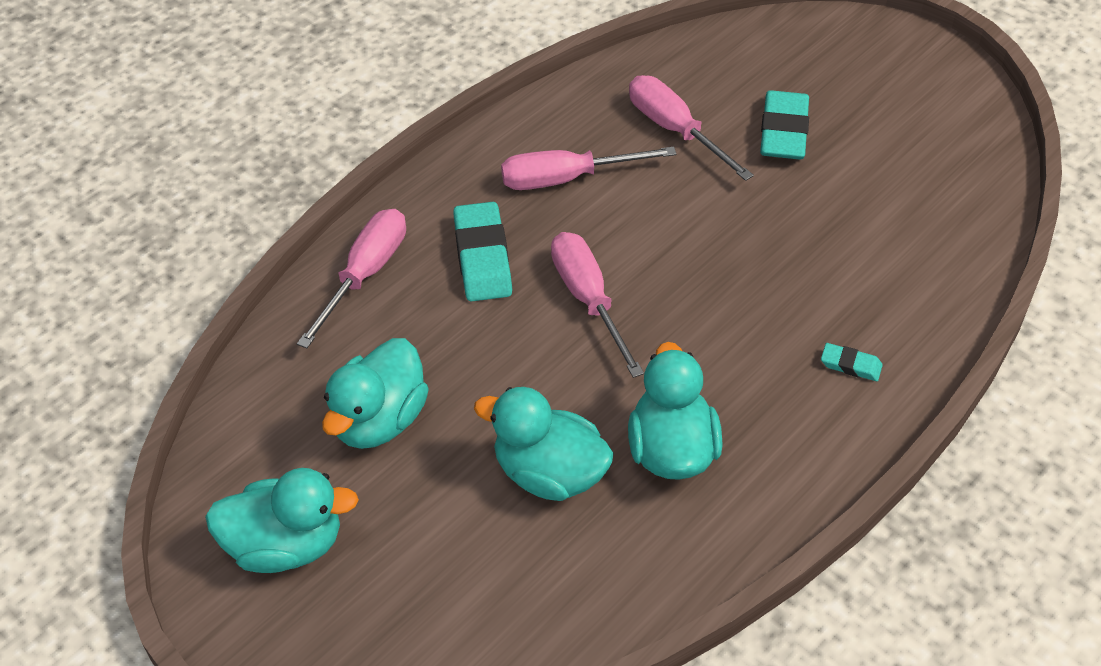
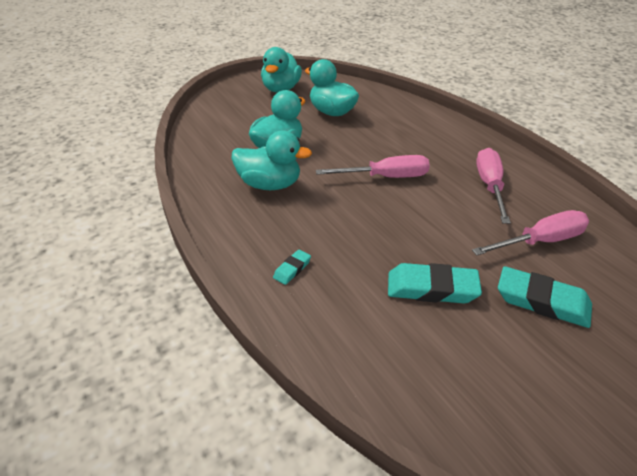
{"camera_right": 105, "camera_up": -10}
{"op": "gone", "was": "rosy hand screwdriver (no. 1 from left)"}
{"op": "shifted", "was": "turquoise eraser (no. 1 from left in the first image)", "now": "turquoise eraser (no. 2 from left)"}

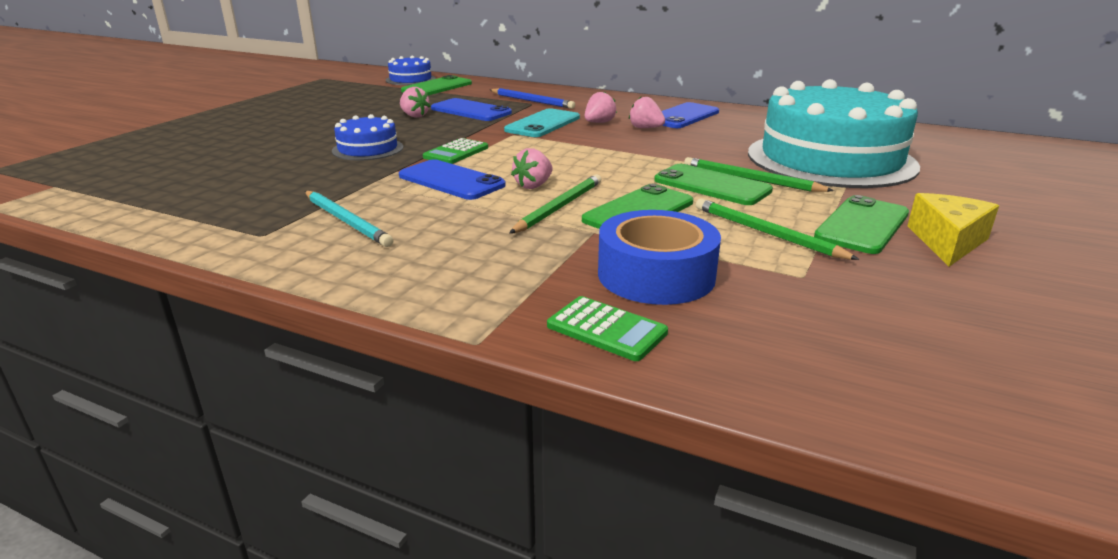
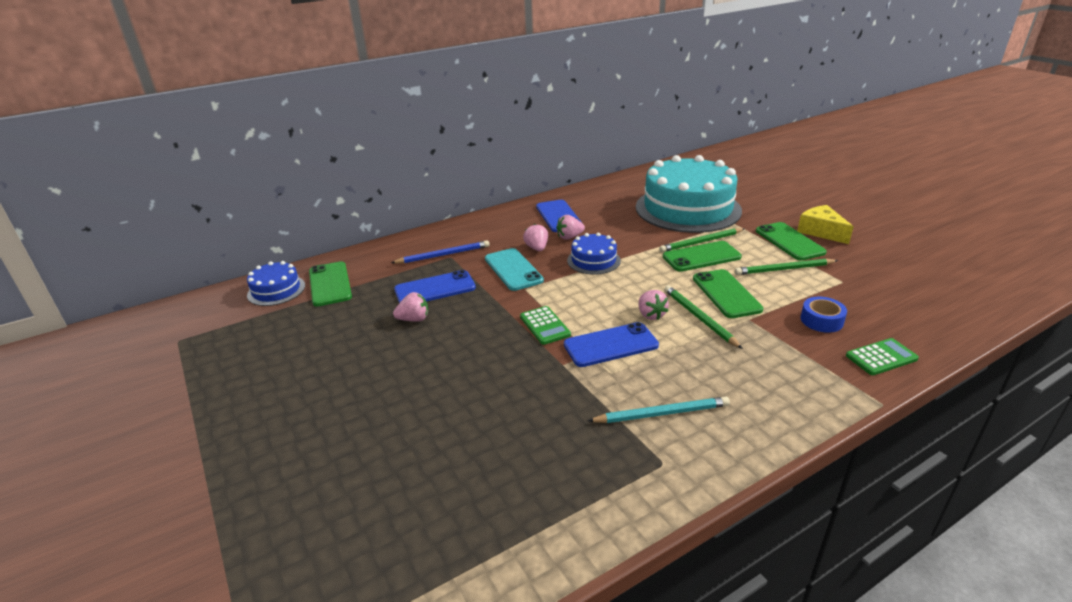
{"camera_right": -55, "camera_up": 5}
{"op": "shifted", "was": "cobalt layer cake (no. 1 from left in the first image)", "now": "cobalt layer cake (no. 2 from left)"}
{"op": "scaled", "was": "cobalt tape", "ratio": 0.58}

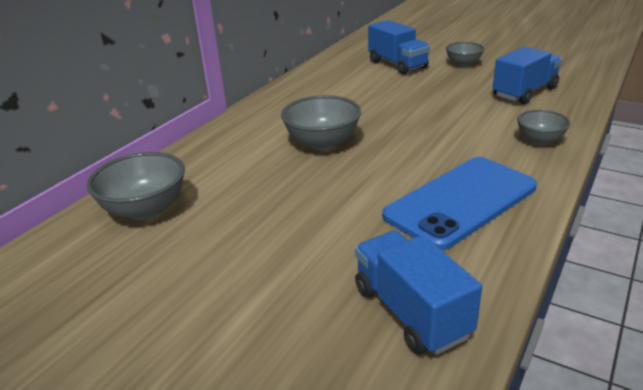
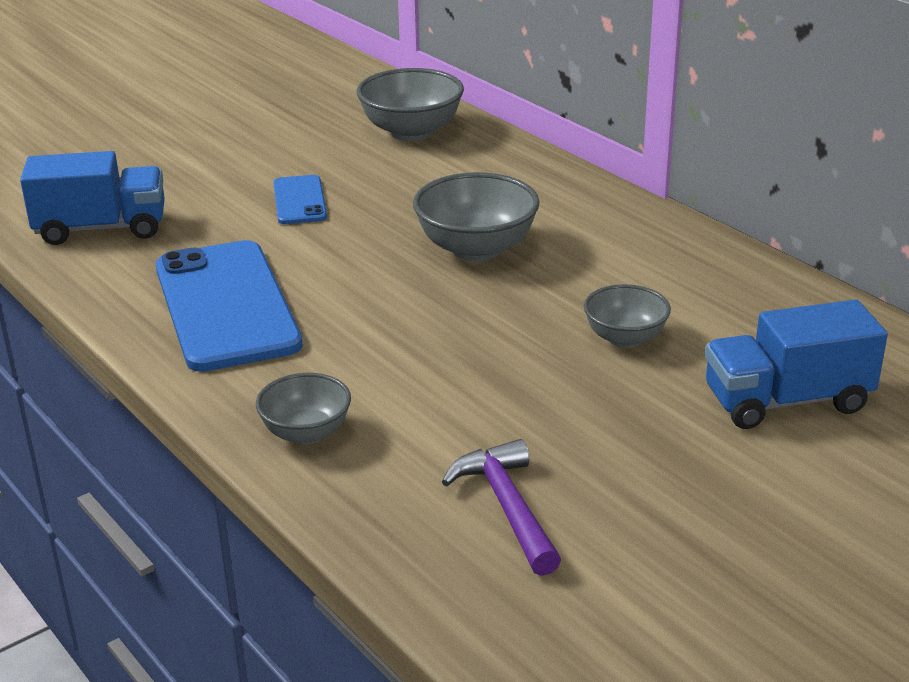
{"camera_right": 110, "camera_up": 0}
{"op": "shifted", "was": "grey serving bowl (no. 3 from left in the first image)", "now": "grey serving bowl (no. 4 from left)"}
{"op": "swapped", "was": "cobalt lorry (no. 3 from left)", "now": "royal purple carpenter's hammer"}
{"op": "new", "now": "cobalt smartphone (no. 2 from left)"}

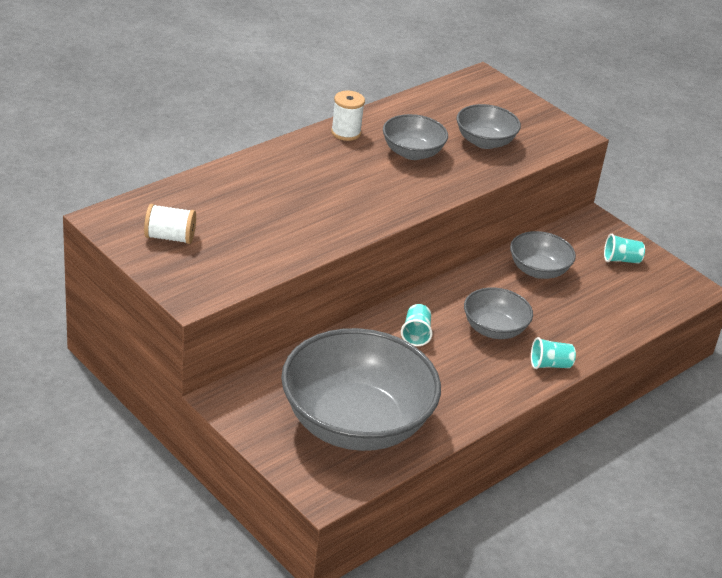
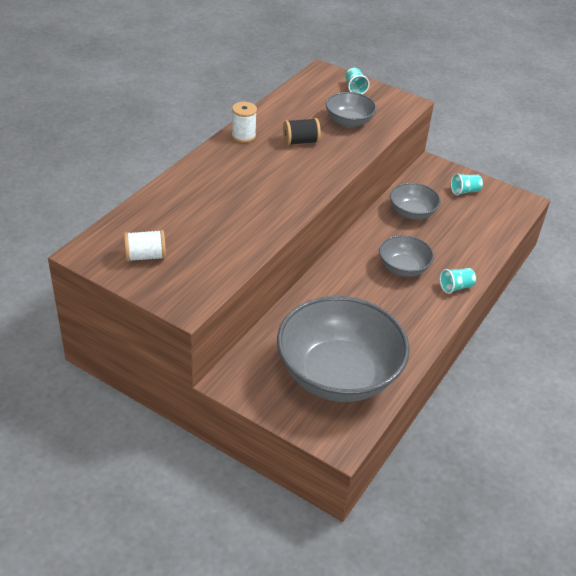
{"camera_right": -15, "camera_up": 5}
{"op": "swapped", "was": "grey serving bowl (no. 2 from left)", "now": "jet-black spool"}
{"op": "shifted", "was": "turquoise beaker (no. 1 from left)"}

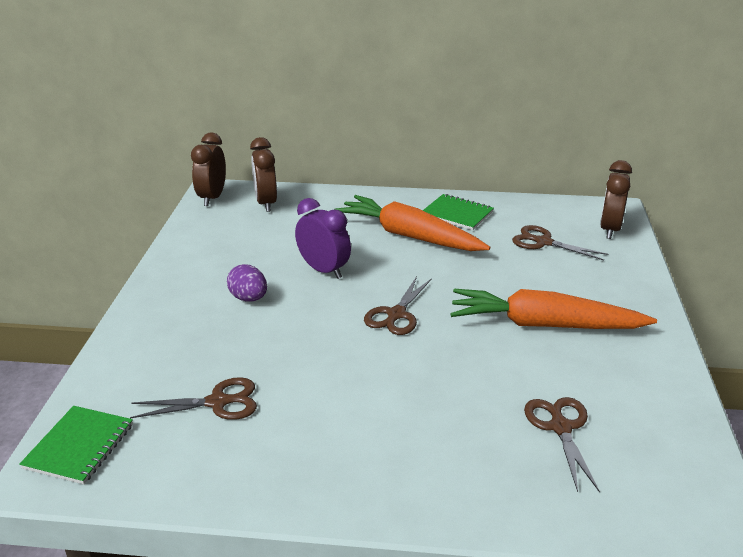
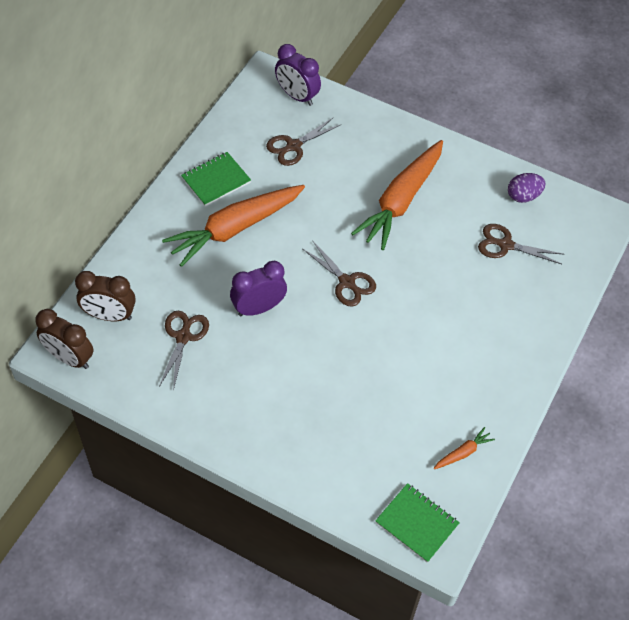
{"camera_right": -70, "camera_up": 25}
{"op": "shifted", "was": "russet scissors (no. 1 from left)"}
{"op": "shifted", "was": "royal purple toy egg"}
{"op": "repainted", "was": "russet alarm clock (no. 3 from left)", "now": "royal purple alarm clock (no. 2 from left)"}
{"op": "new", "now": "bright orange root vegetable (no. 3 from left)"}

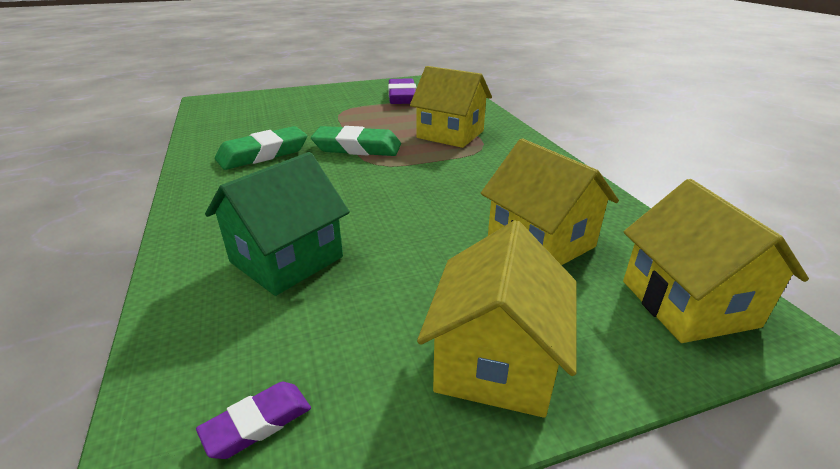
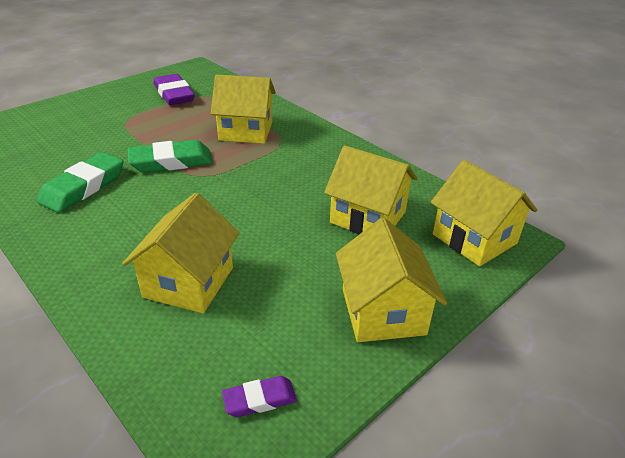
{"camera_right": -25, "camera_up": 5}
{"op": "rotated", "was": "royal purple eraser (no. 1 from left in the first image)", "clockwise": 45}
{"op": "repainted", "was": "leaf-green cottage", "now": "yellow cottage (no. 1 from left)"}

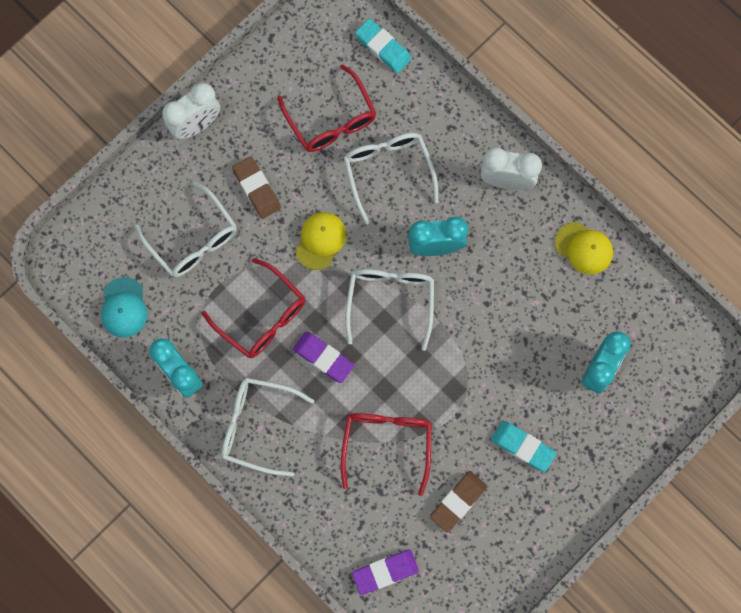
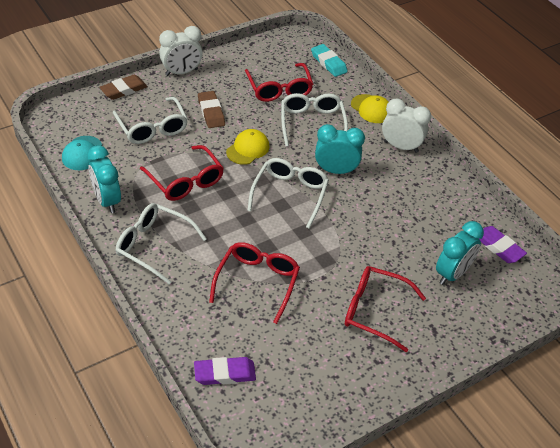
{"camera_right": 10, "camera_up": -30}
{"op": "shifted", "was": "royal purple eraser (no. 1 from left in the first image)", "now": "royal purple eraser (no. 2 from left)"}
{"op": "shifted", "was": "russet eraser (no. 2 from left in the first image)", "now": "russet eraser (no. 1 from left)"}
{"op": "swapped", "was": "turquoise eraser (no. 2 from left)", "now": "red eyeglasses (no. 4 from left)"}
{"op": "shifted", "was": "yellow peaked cap (no. 2 from left)"}

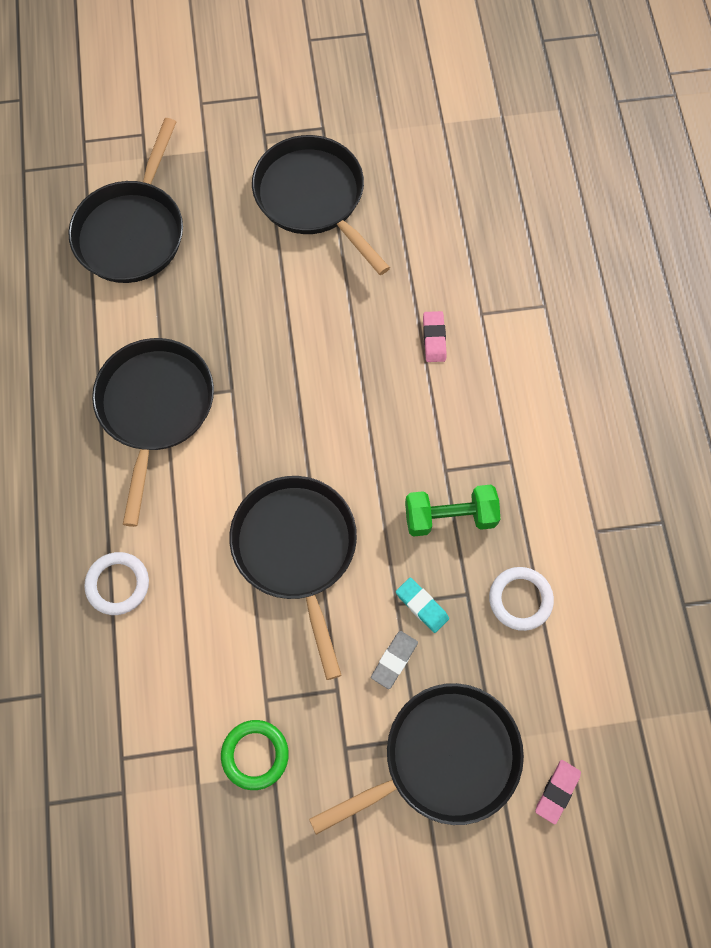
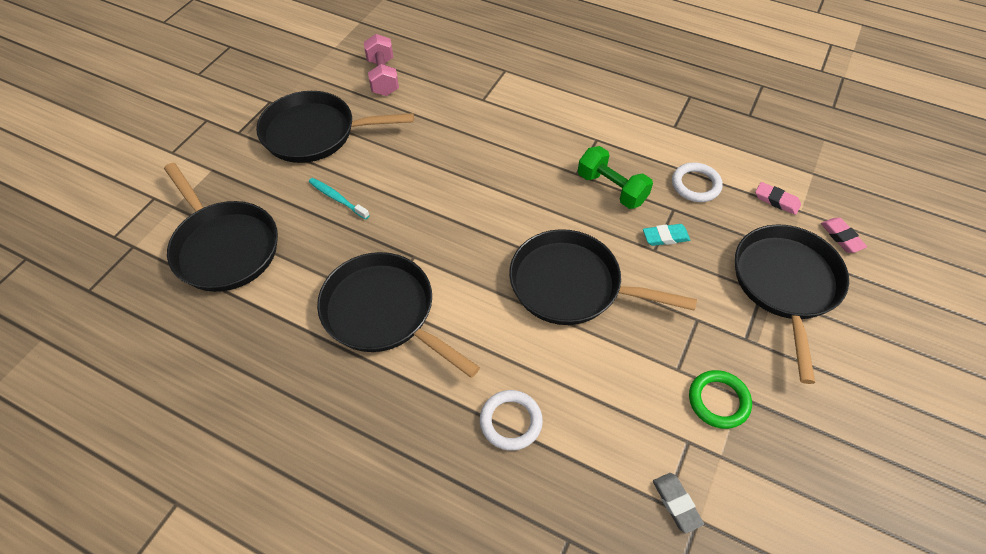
{"camera_right": -55, "camera_up": -15}
{"op": "shifted", "was": "grey eraser"}
{"op": "rotated", "was": "leaf-green dumbbell", "clockwise": -75}
{"op": "shifted", "was": "rosy eraser (no. 1 from left)"}
{"op": "new", "now": "turquoise toothbrush"}
{"op": "new", "now": "rosy dumbbell"}

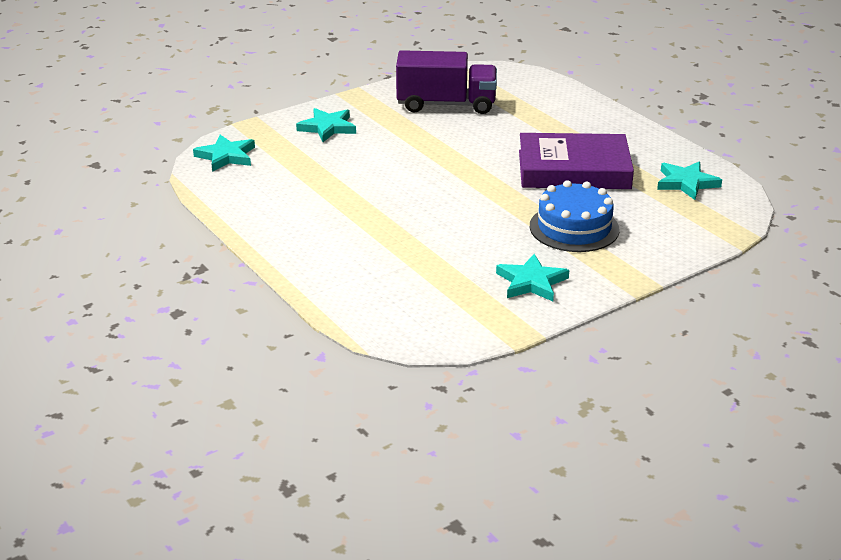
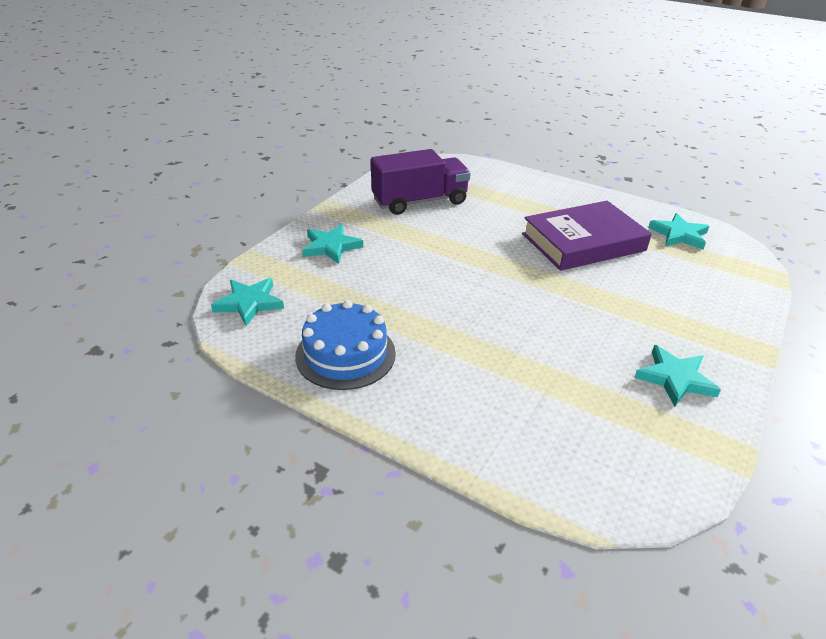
{"camera_right": -25, "camera_up": 5}
{"op": "shifted", "was": "cobalt layer cake"}

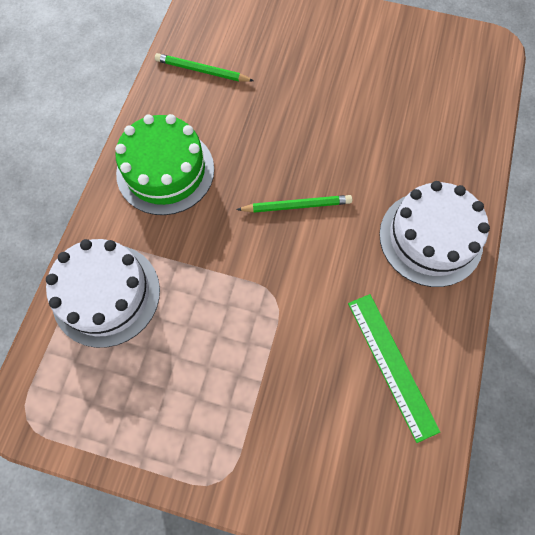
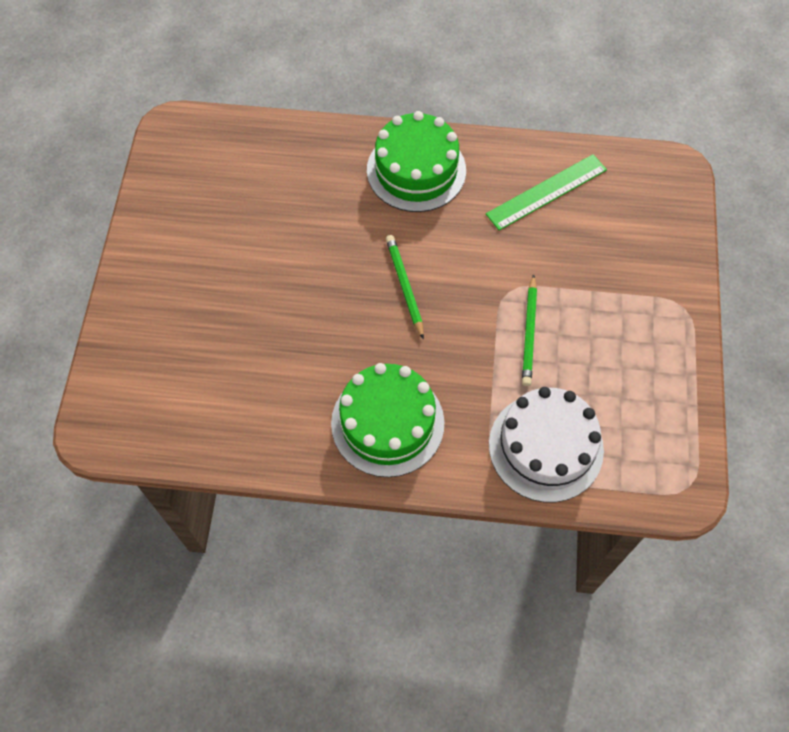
{"camera_right": -100, "camera_up": -5}
{"op": "shifted", "was": "leaf-green wooden pencil (no. 1 from left in the first image)", "now": "leaf-green wooden pencil (no. 2 from left)"}
{"op": "repainted", "was": "pure white layer cake (no. 2 from left)", "now": "leaf-green layer cake (no. 2 from left)"}

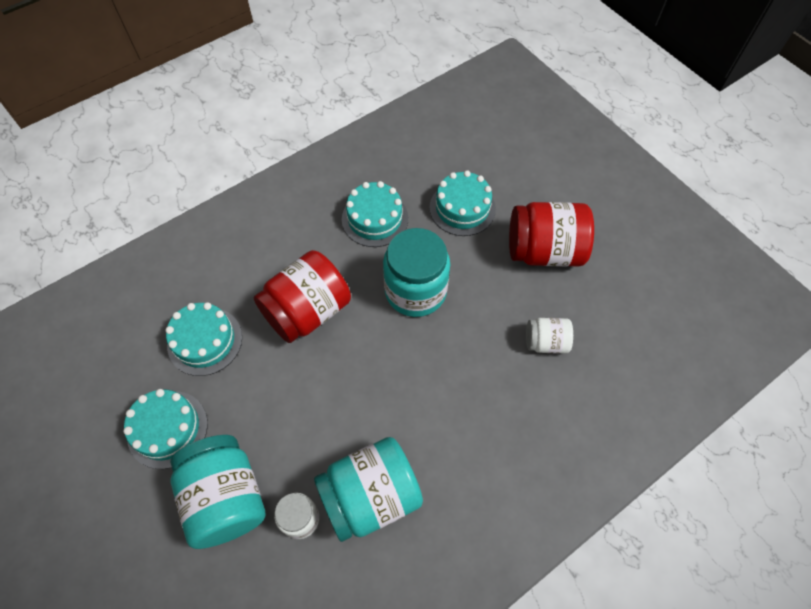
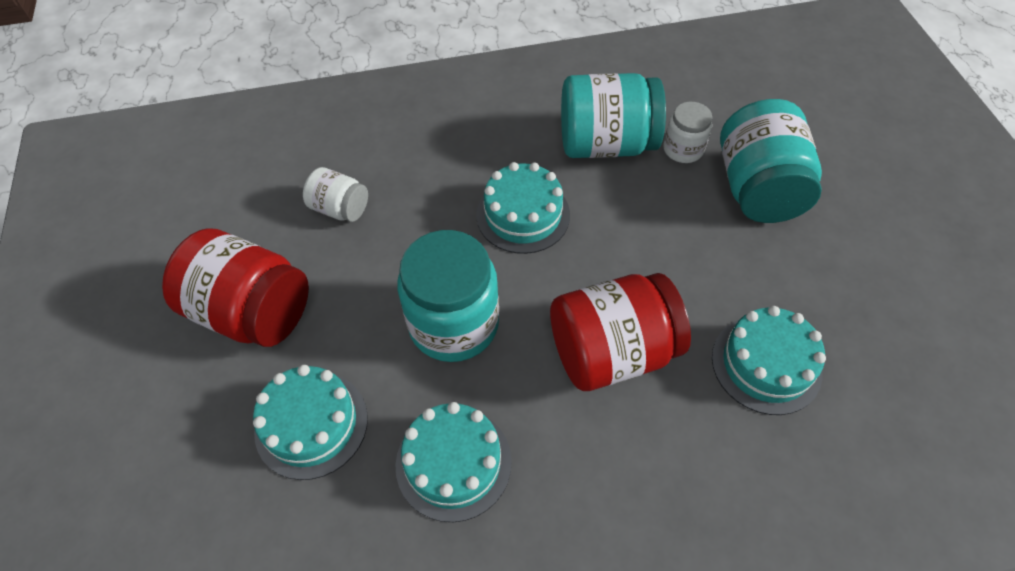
{"camera_right": -155, "camera_up": -5}
{"op": "shifted", "was": "turquoise layer cake (no. 1 from left in the first image)", "now": "turquoise layer cake (no. 3 from left)"}

